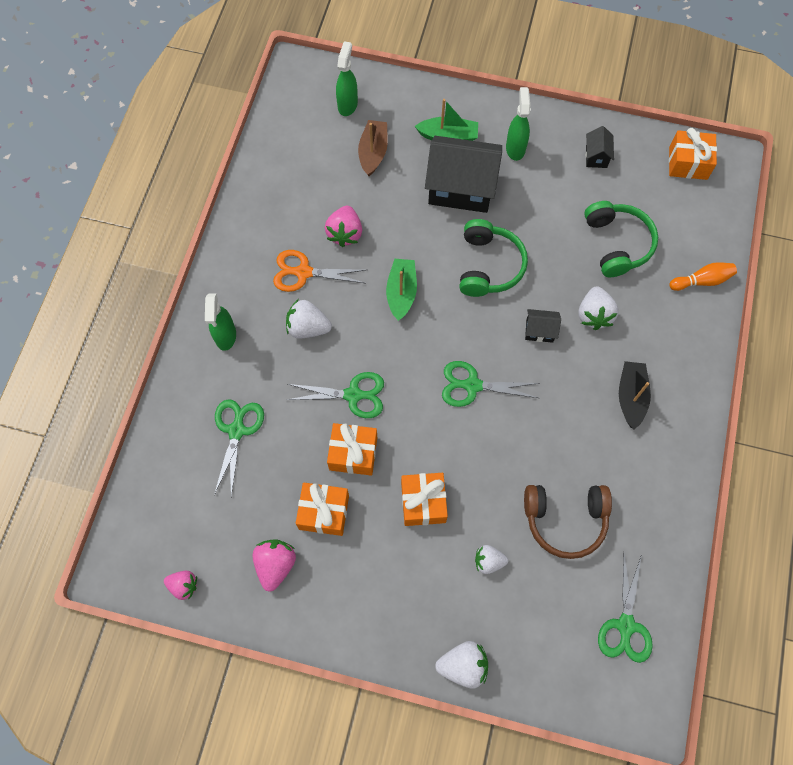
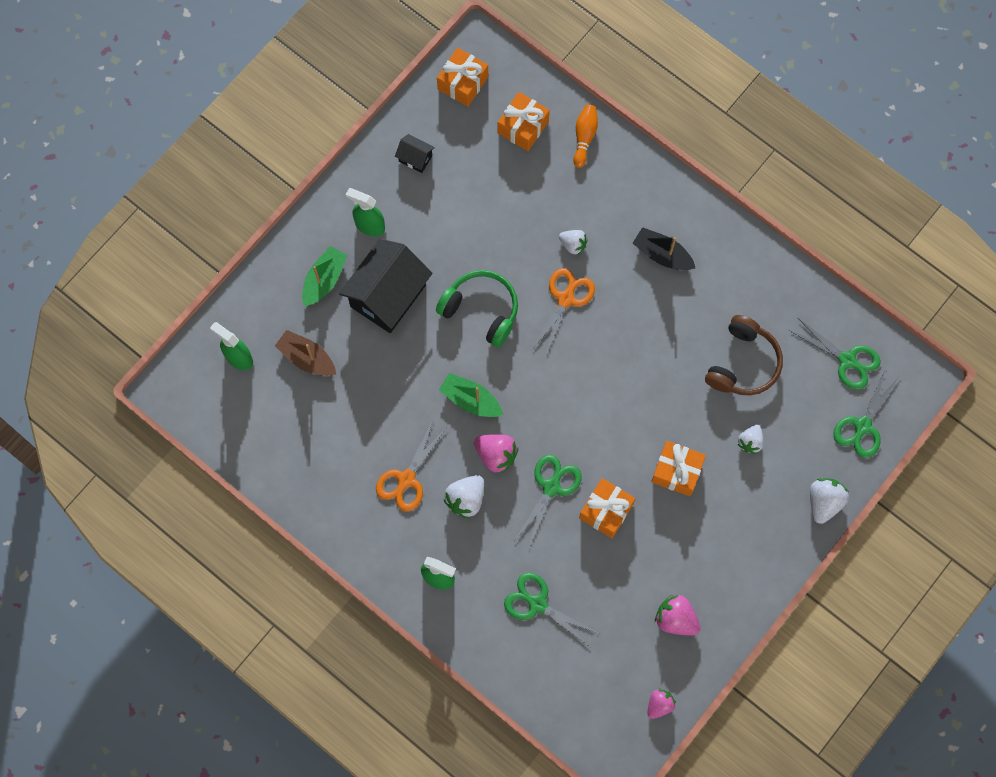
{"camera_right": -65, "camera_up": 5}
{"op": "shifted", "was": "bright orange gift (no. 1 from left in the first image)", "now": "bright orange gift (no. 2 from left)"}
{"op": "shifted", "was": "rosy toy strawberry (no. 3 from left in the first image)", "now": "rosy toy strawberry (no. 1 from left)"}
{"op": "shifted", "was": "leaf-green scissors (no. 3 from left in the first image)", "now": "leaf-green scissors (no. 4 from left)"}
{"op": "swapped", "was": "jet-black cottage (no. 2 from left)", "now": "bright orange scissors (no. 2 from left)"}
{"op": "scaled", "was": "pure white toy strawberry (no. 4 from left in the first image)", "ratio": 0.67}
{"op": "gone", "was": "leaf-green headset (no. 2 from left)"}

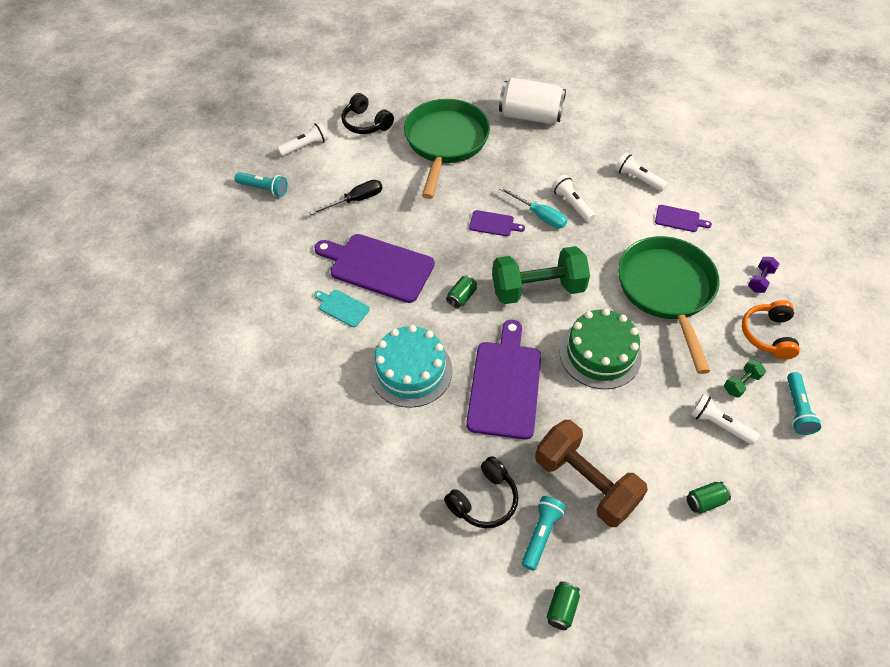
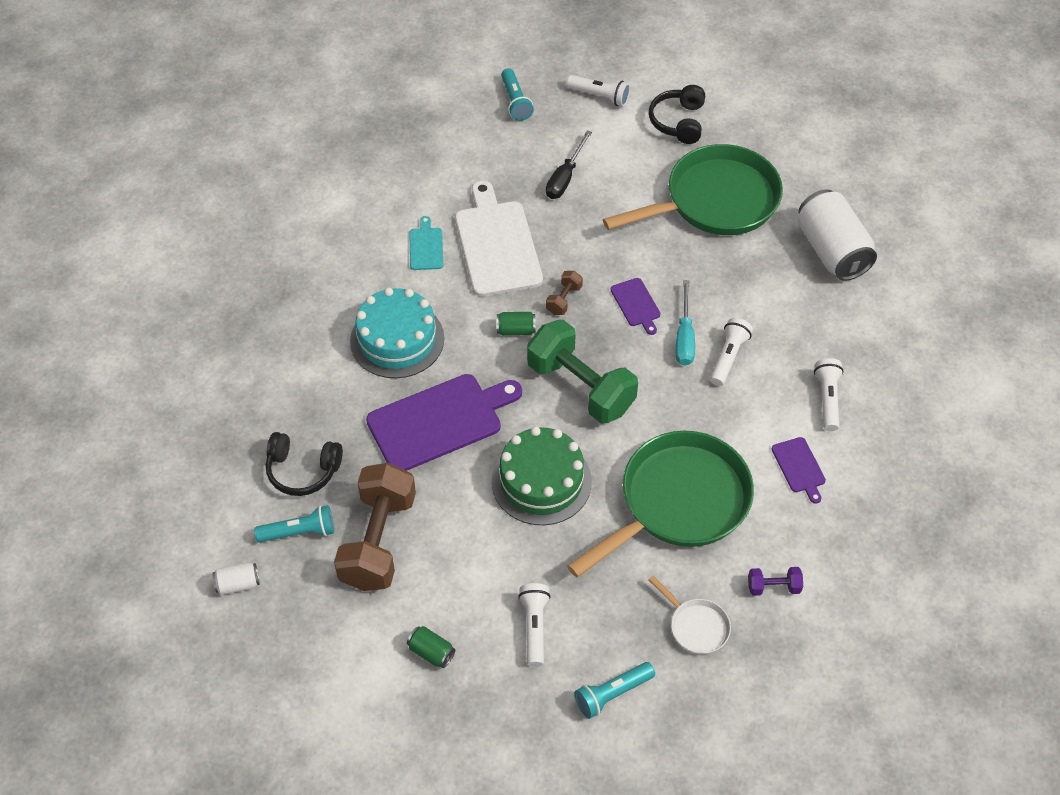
{"camera_right": 55, "camera_up": 0}
{"op": "rotated", "was": "jet-black hand screwdriver", "clockwise": 90}
{"op": "repainted", "was": "royal purple bread board (no. 1 from left)", "now": "pure white bread board"}
{"op": "repainted", "was": "leaf-green soda can (no. 2 from left)", "now": "pure white soda can (no. 1 from left)"}
{"op": "gone", "was": "leaf-green dumbbell (no. 2 from left)"}
{"op": "swapped", "was": "bright orange headset", "now": "pure white skillet"}
{"op": "new", "now": "russet dumbbell (no. 2 from left)"}

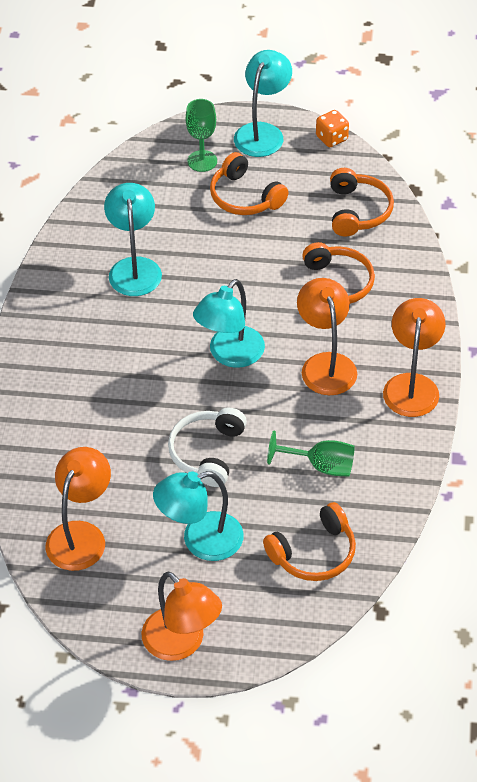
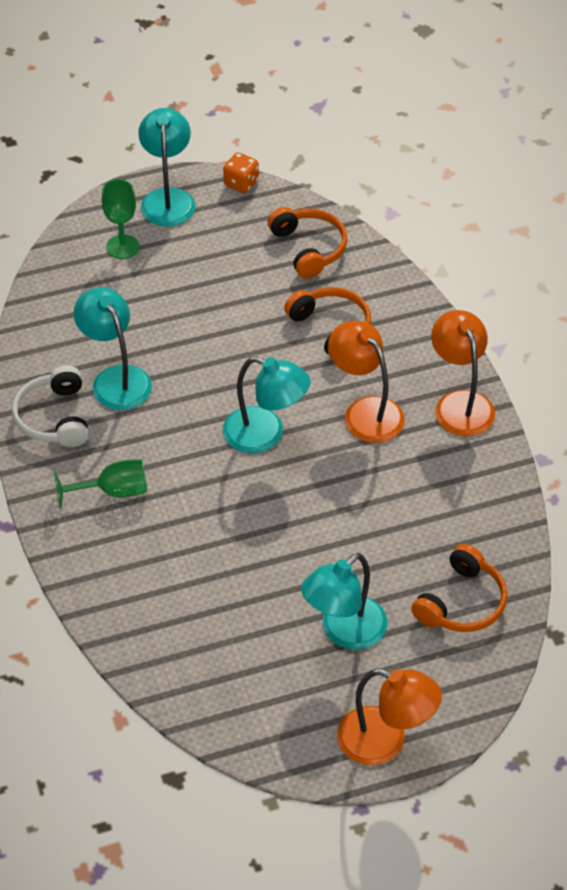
{"camera_right": -25, "camera_up": 0}
{"op": "gone", "was": "bright orange reading lamp (no. 1 from left)"}
{"op": "shifted", "was": "pure white headset"}
{"op": "rotated", "was": "turquoise reading lamp (no. 3 from left)", "clockwise": -75}
{"op": "gone", "was": "bright orange headset (no. 1 from left)"}
{"op": "shifted", "was": "leaf-green chalice (no. 2 from left in the first image)", "now": "leaf-green chalice (no. 1 from left)"}

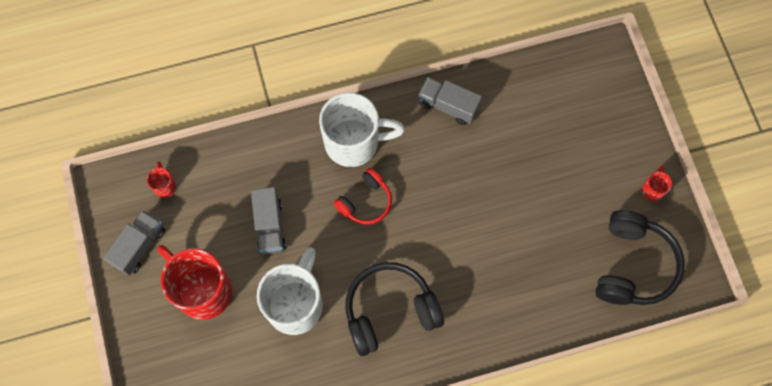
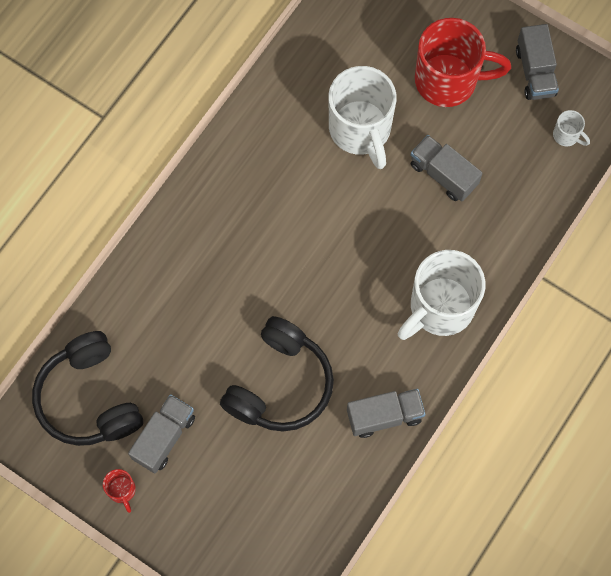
{"camera_right": 140, "camera_up": 0}
{"op": "repainted", "was": "red tea mug (no. 1 from left)", "now": "pure white tea mug (no. 3 from left)"}
{"op": "gone", "was": "red headset"}
{"op": "shifted", "was": "jet-black headset (no. 1 from left in the first image)", "now": "jet-black headset (no. 2 from left)"}
{"op": "new", "now": "grey lorry (no. 1 from left)"}

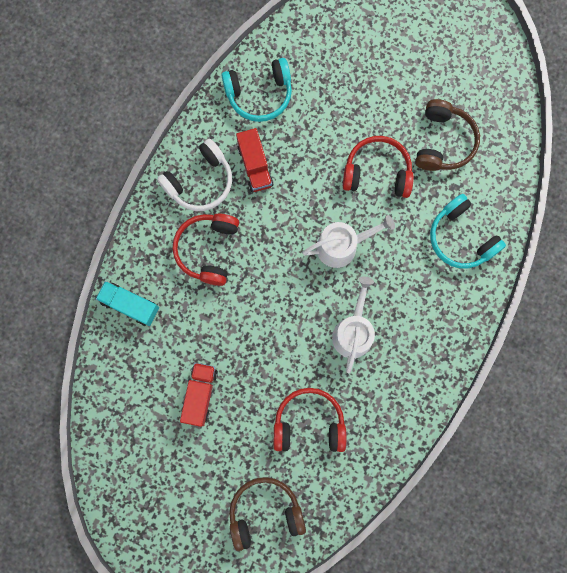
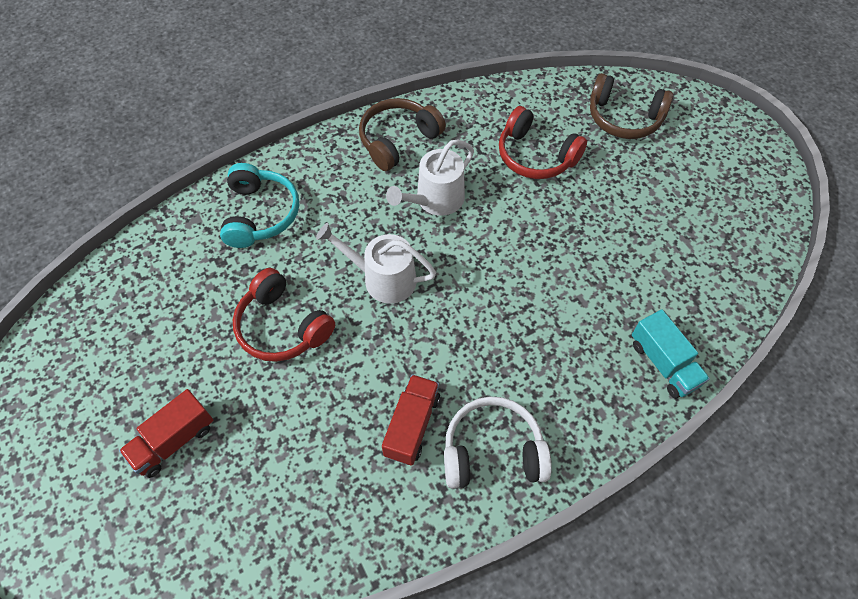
{"camera_right": -145, "camera_up": -20}
{"op": "gone", "was": "red headset (no. 1 from left)"}
{"op": "shifted", "was": "red lorry (no. 1 from left)"}
{"op": "gone", "was": "turquoise headset (no. 1 from left)"}
{"op": "shifted", "was": "russet headset (no. 2 from left in the first image)", "now": "russet headset (no. 1 from left)"}

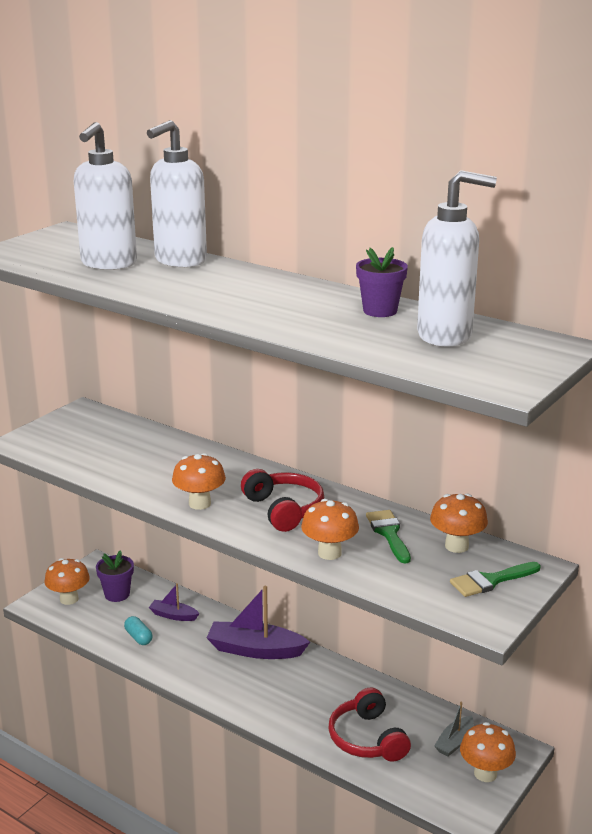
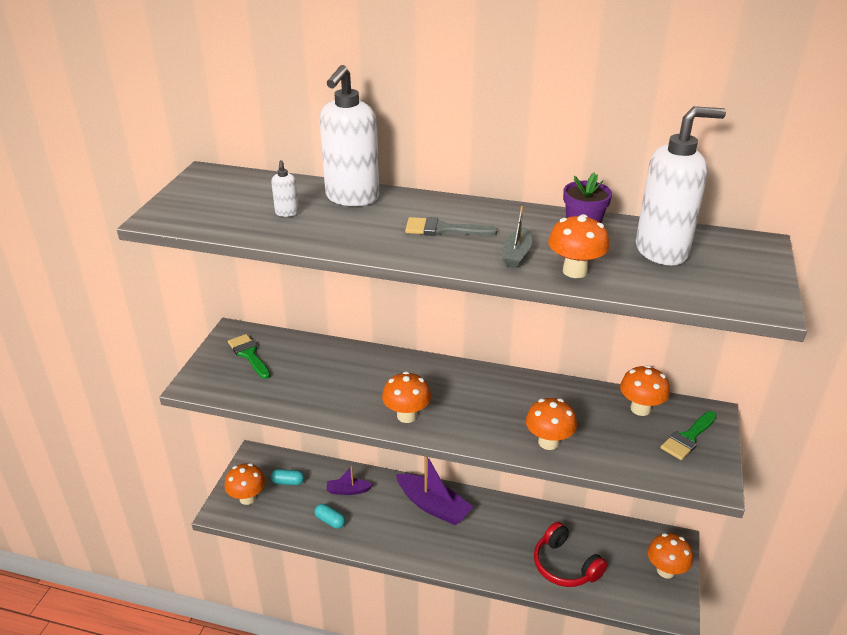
{"camera_right": -20, "camera_up": 10}
{"op": "scaled", "was": "pure white soap dispenser (no. 1 from left)", "ratio": 0.42}
{"op": "swapped", "was": "royal purple potted plant (no. 1 from left)", "now": "turquoise capsule (no. 1 from left)"}
{"op": "rotated", "was": "royal purple boat (no. 2 from left)", "clockwise": -135}
{"op": "gone", "was": "red headset (no. 1 from left)"}
{"op": "shifted", "was": "leaf-green paintbrush (no. 1 from left)"}
{"op": "shifted", "was": "grey boat"}
{"op": "new", "now": "grey paintbrush"}
{"op": "new", "now": "bright orange toadstool (no. 4 from left)"}

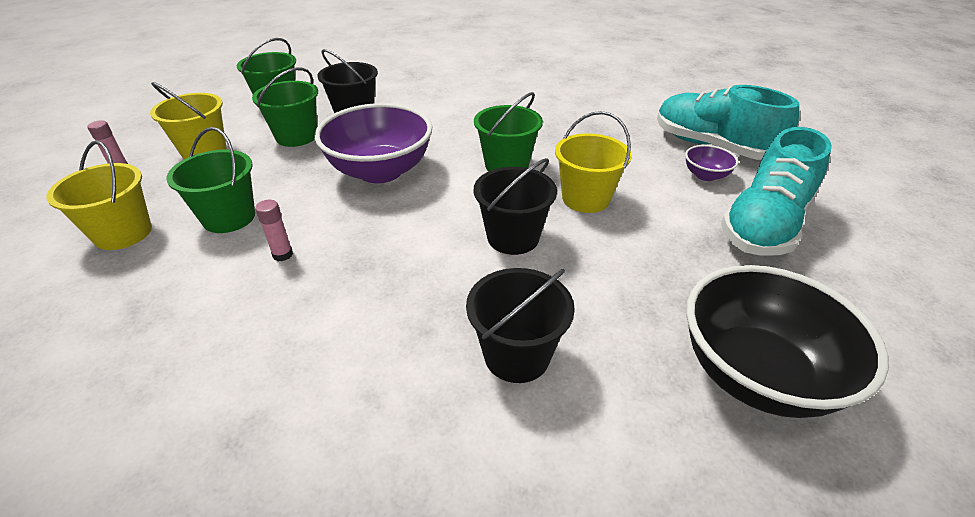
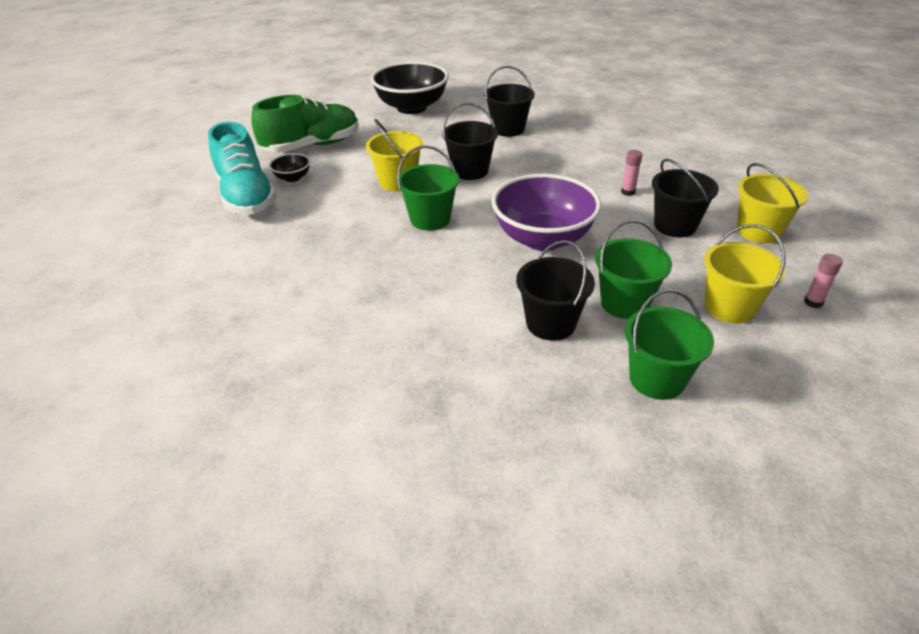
{"camera_right": -155, "camera_up": 0}
{"op": "repainted", "was": "leaf-green sand bucket (no. 1 from left)", "now": "jet-black sand bucket (no. 4 from left)"}
{"op": "repainted", "was": "royal purple serving bowl (no. 2 from left)", "now": "jet-black serving bowl (no. 1 from left)"}
{"op": "repainted", "was": "turquoise sneaker (no. 2 from left)", "now": "leaf-green sneaker"}

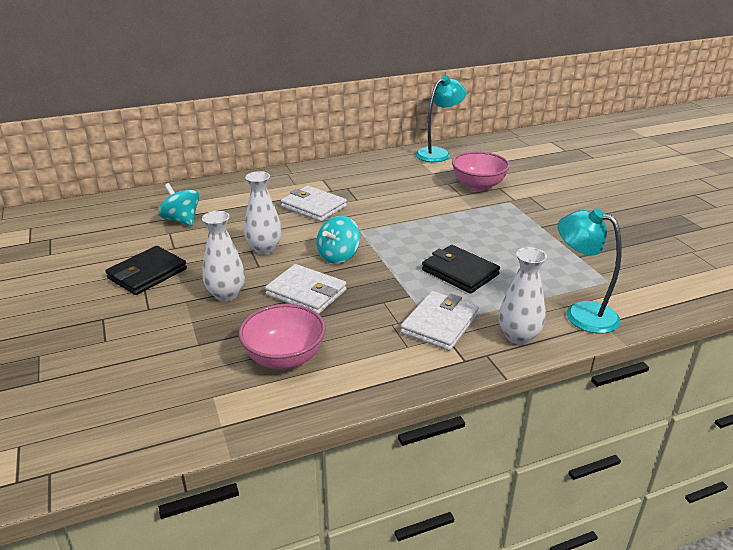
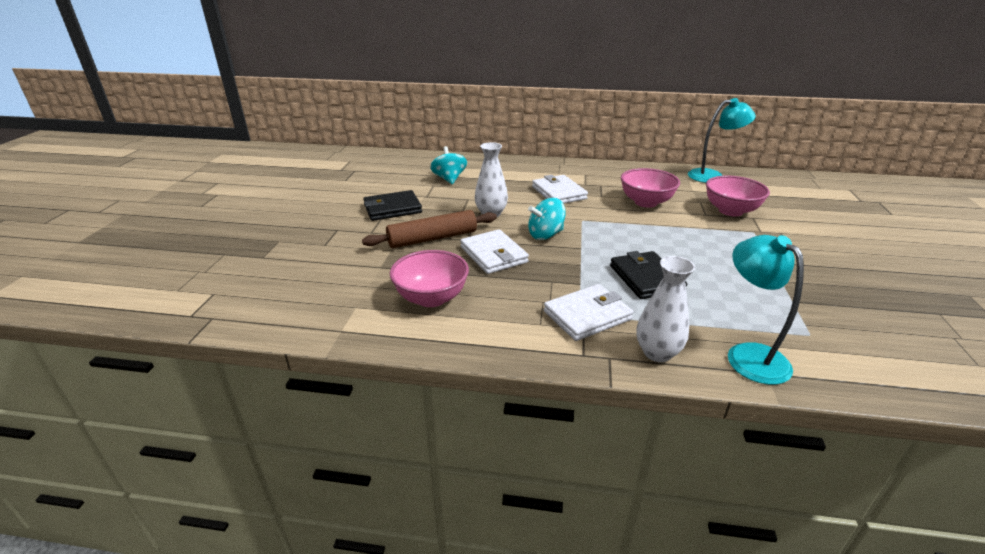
{"camera_right": 30, "camera_up": 0}
{"op": "swapped", "was": "pure white tall vase (no. 1 from left)", "now": "russet pastry roller"}
{"op": "new", "now": "rosy serving bowl (no. 2 from left)"}

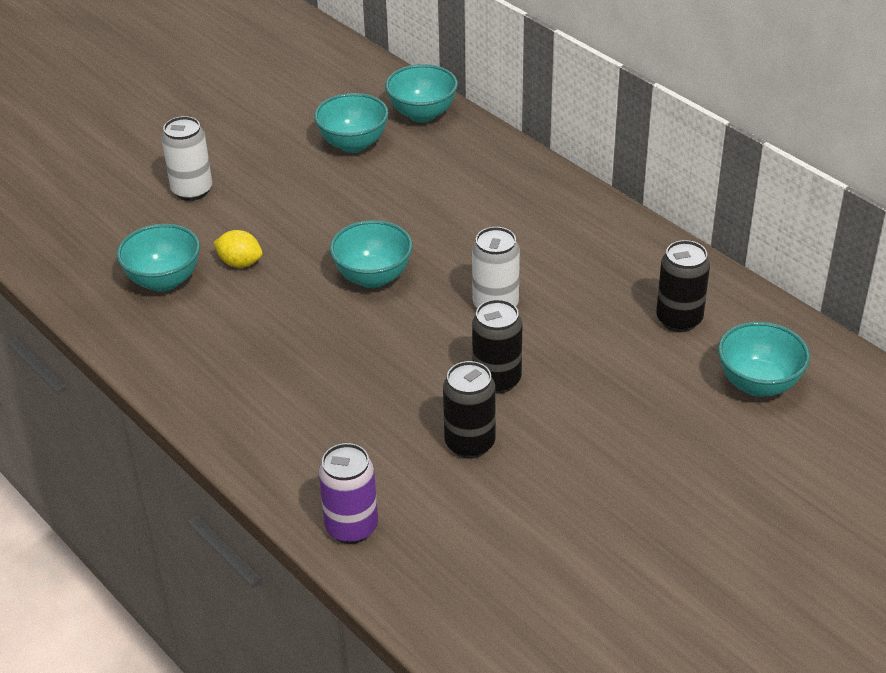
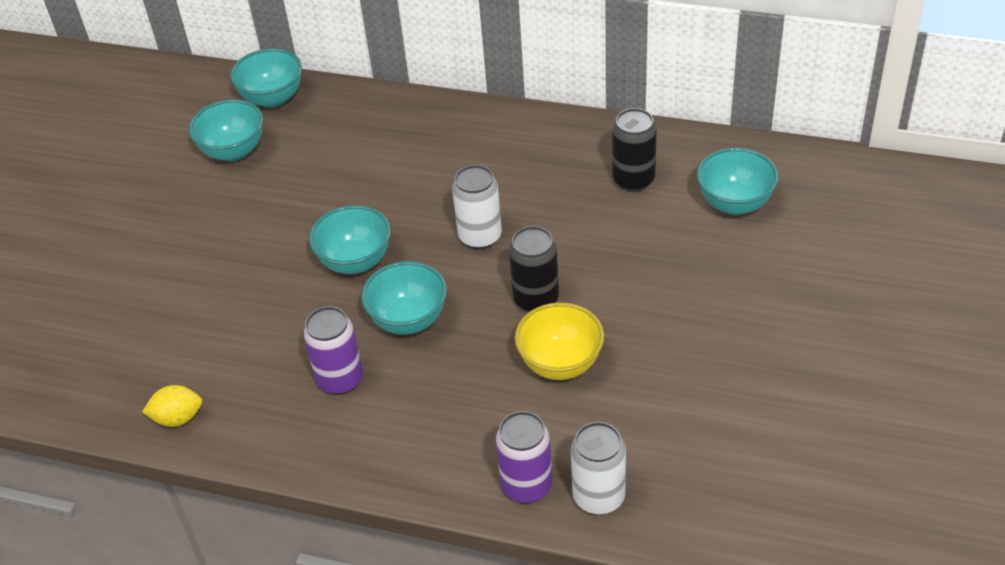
{"camera_right": -30, "camera_up": 5}
{"op": "shifted", "was": "turquoise serving bowl (no. 1 from left in the first image)", "now": "turquoise serving bowl (no. 4 from left)"}
{"op": "shifted", "was": "pure white soda can (no. 1 from left in the first image)", "now": "pure white soda can (no. 2 from left)"}
{"op": "shifted", "was": "yellow citrus fruit"}
{"op": "swapped", "was": "jet-black soda can (no. 1 from left)", "now": "yellow serving bowl"}
{"op": "new", "now": "royal purple soda can (no. 1 from left)"}

